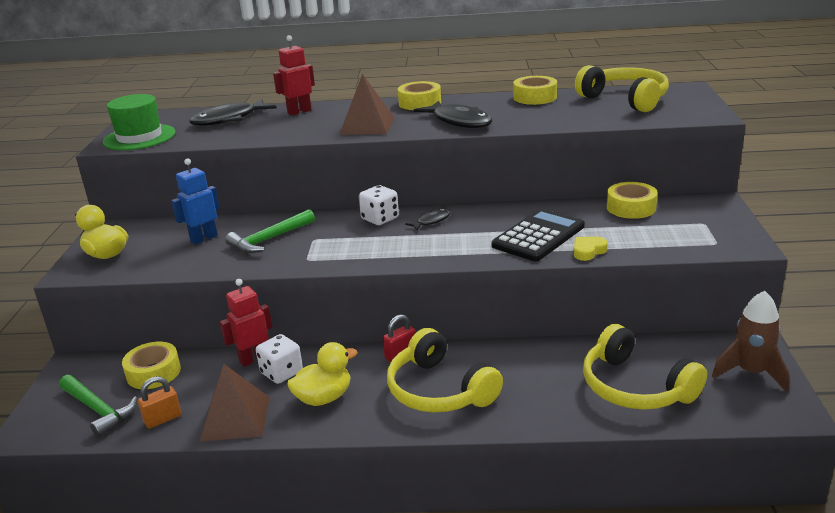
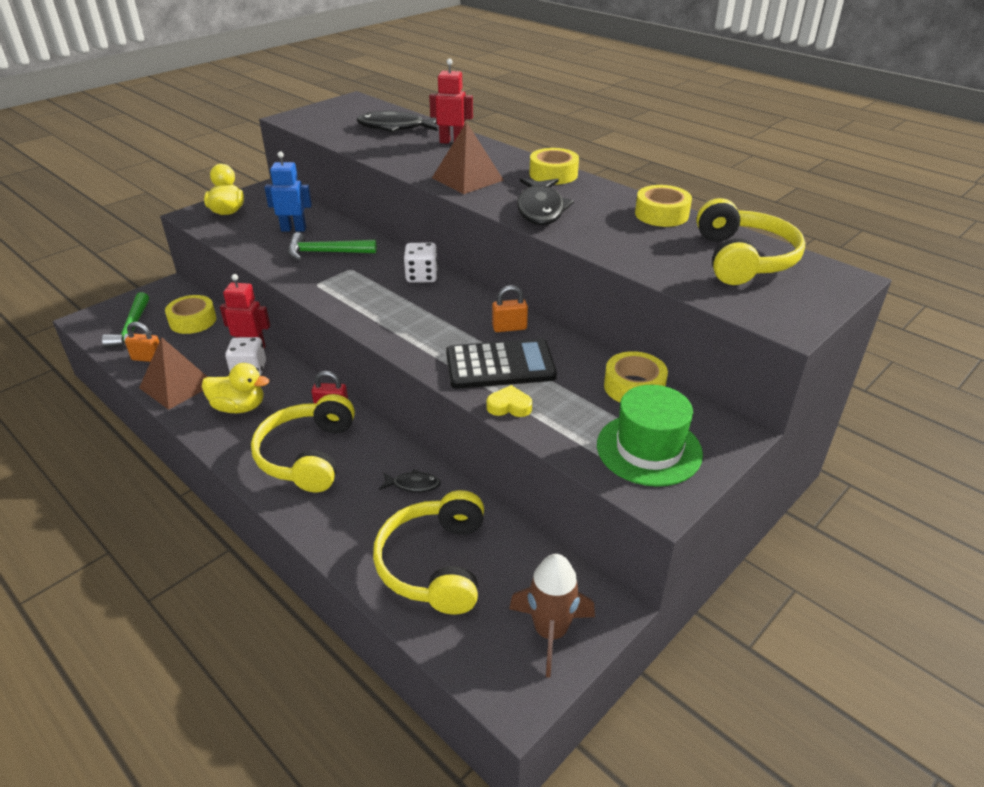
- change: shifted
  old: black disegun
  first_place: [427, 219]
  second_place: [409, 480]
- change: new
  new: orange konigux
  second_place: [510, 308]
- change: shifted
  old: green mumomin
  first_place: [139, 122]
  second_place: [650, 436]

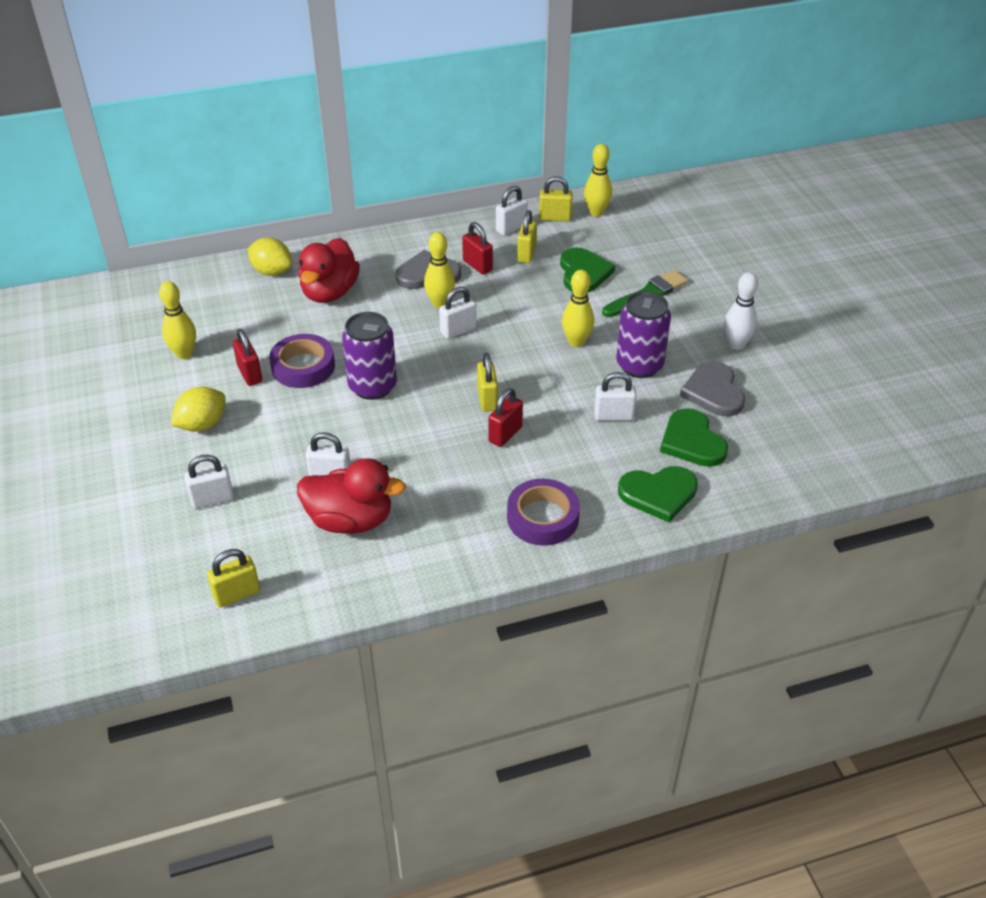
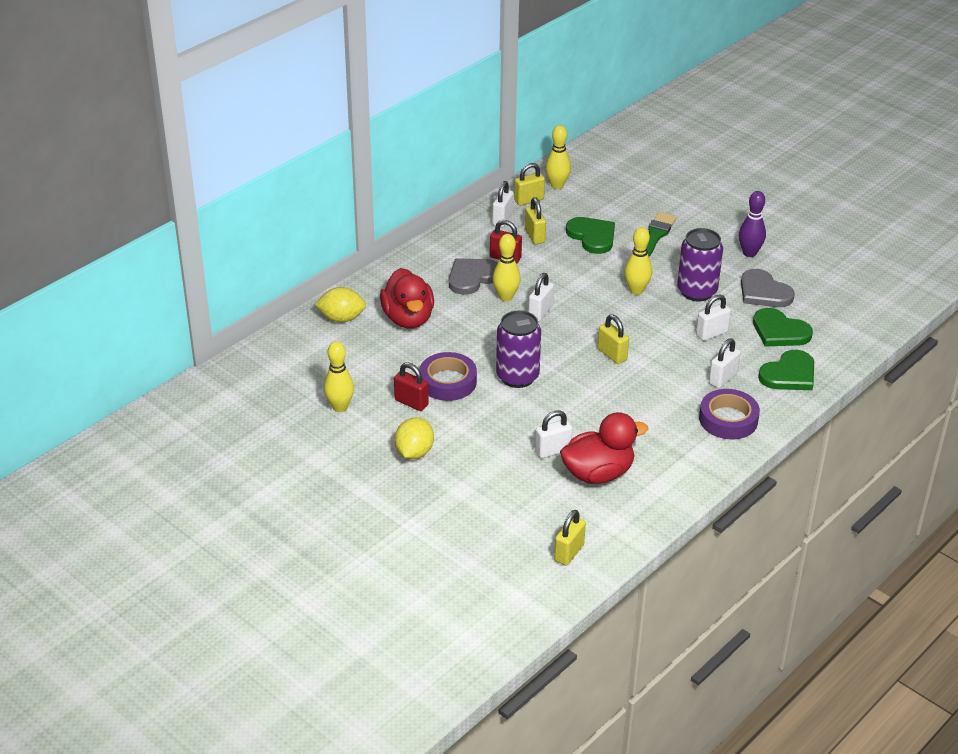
- change: shifted
  old: white konigux
  first_place: [209, 481]
  second_place: [724, 363]
- change: repainted
  old: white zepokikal
  new: purple zepokikal
  first_place: [741, 311]
  second_place: [752, 224]
- change: gone
  old: red konigux
  first_place: [505, 417]

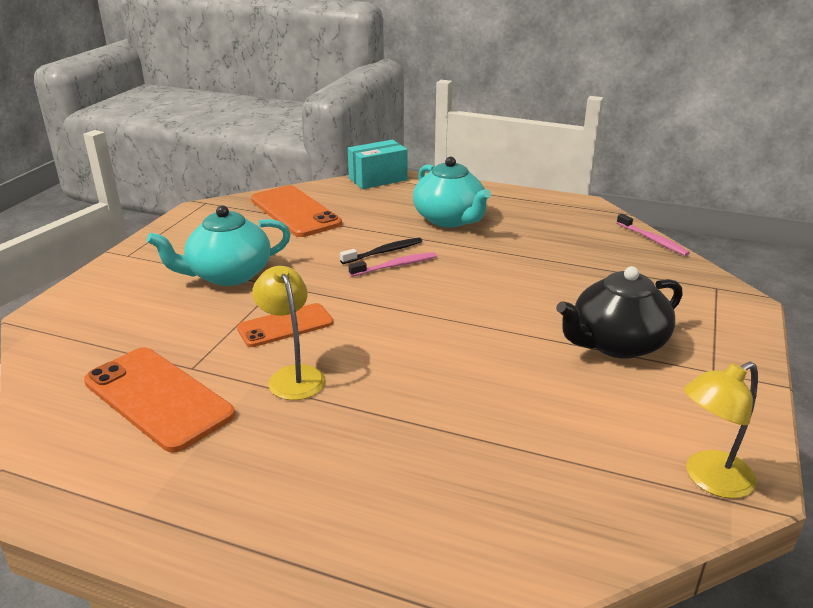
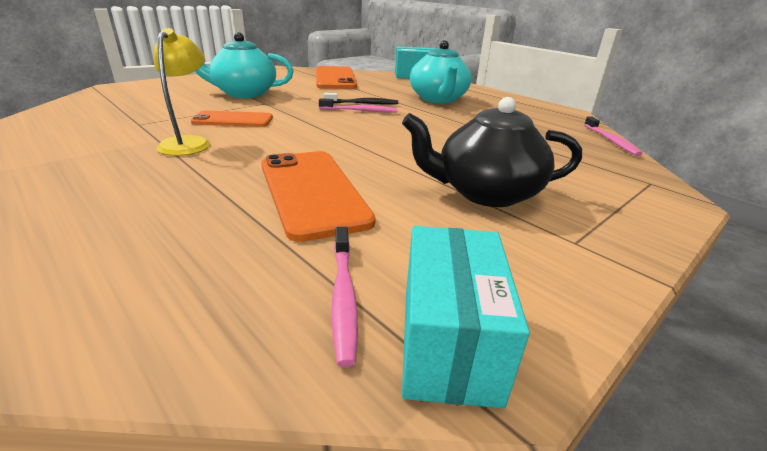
- change: shifted
  old: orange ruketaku
  first_place: [159, 400]
  second_place: [318, 196]
- change: new
  new: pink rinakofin
  second_place: [344, 297]
- change: swapped
  old: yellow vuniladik
  new: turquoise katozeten
  first_place: [721, 430]
  second_place: [466, 317]

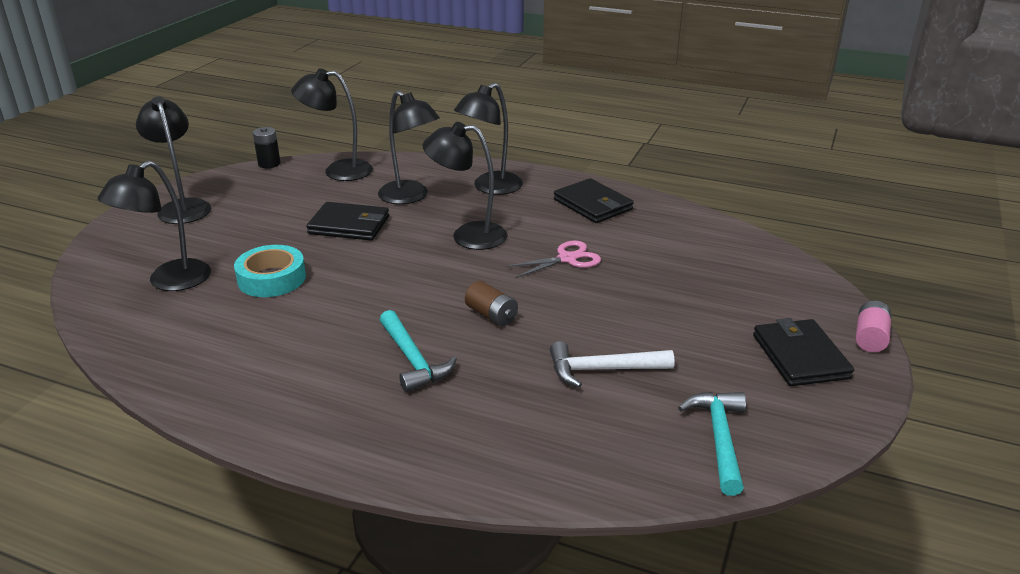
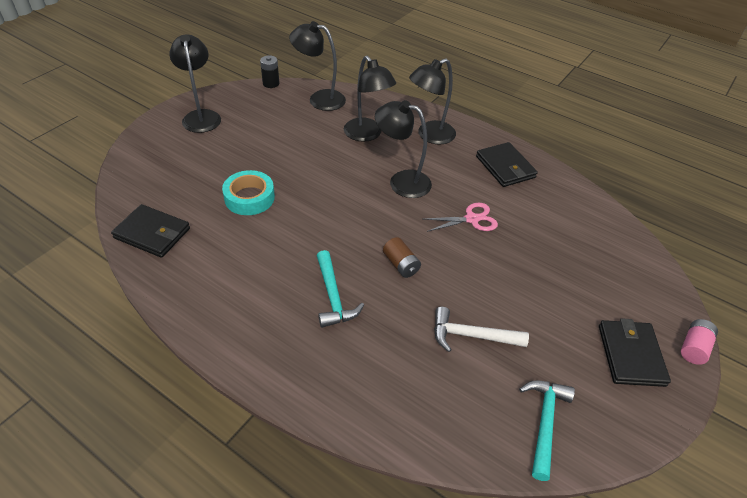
- change: shifted
  old: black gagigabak
  first_place: [347, 221]
  second_place: [150, 231]
- change: gone
  old: black vuniladik
  first_place: [154, 225]

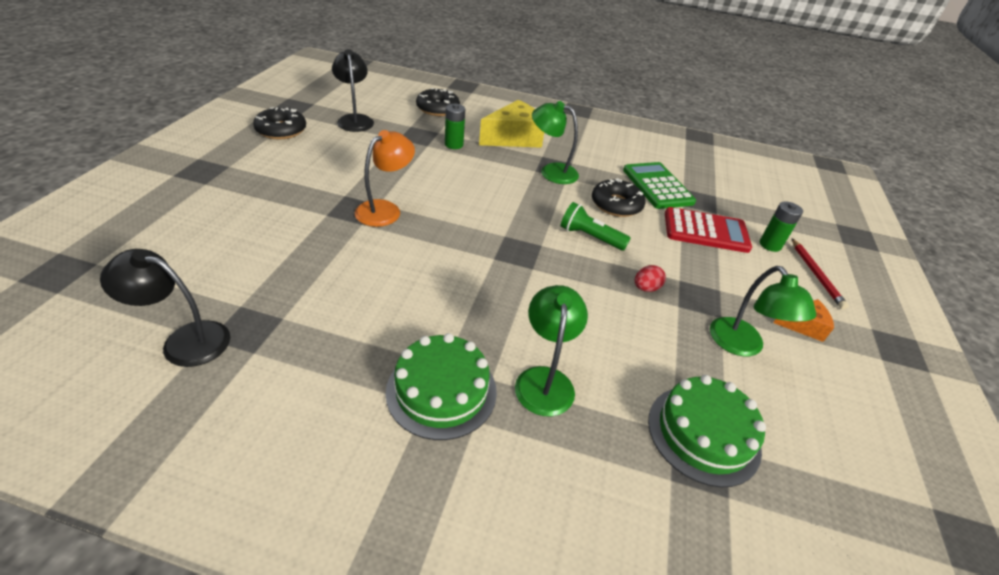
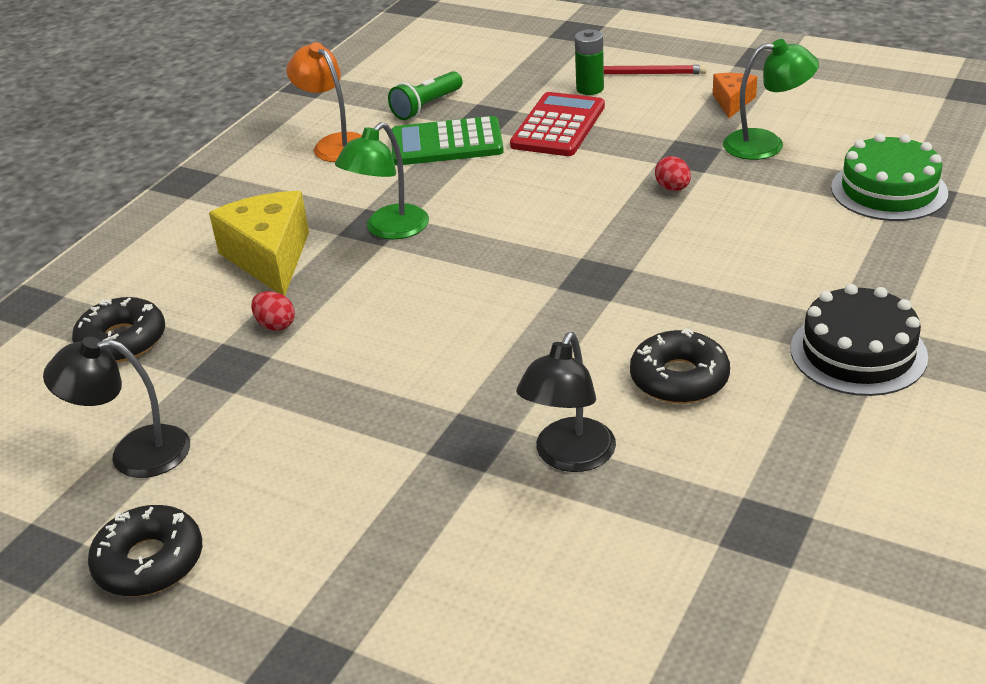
- change: swapped
  old: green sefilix
  new: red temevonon
  first_place: [455, 126]
  second_place: [273, 311]
- change: shifted
  old: orange vuniladik
  first_place: [385, 178]
  second_place: [324, 102]
- change: shifted
  old: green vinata
  first_place: [596, 226]
  second_place: [425, 95]
- change: shifted
  old: black vuniladik
  first_place: [165, 308]
  second_place: [566, 402]
- change: shifted
  old: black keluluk
  first_place: [619, 197]
  second_place: [680, 366]
- change: repainted
  old: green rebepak
  new: black rebepak
  first_place: [441, 386]
  second_place: [859, 340]
- change: gone
  old: green vuniladik
  first_place: [551, 350]

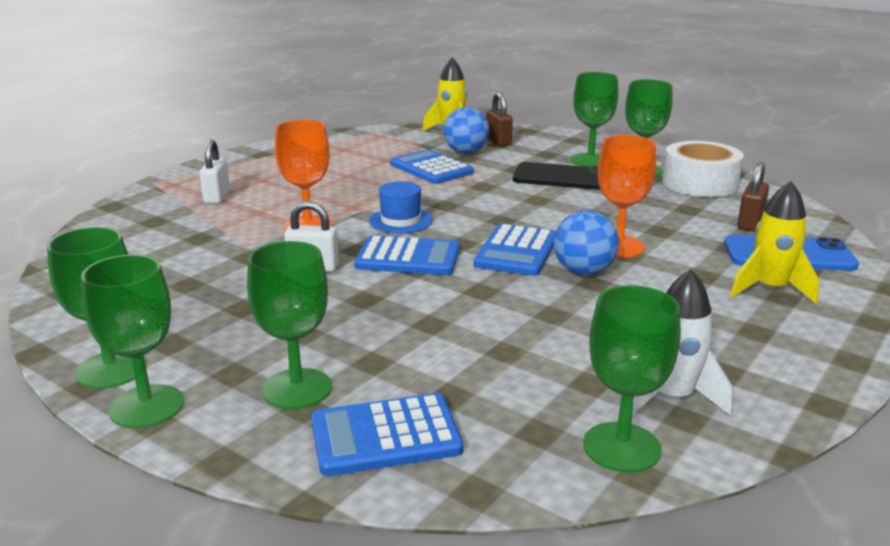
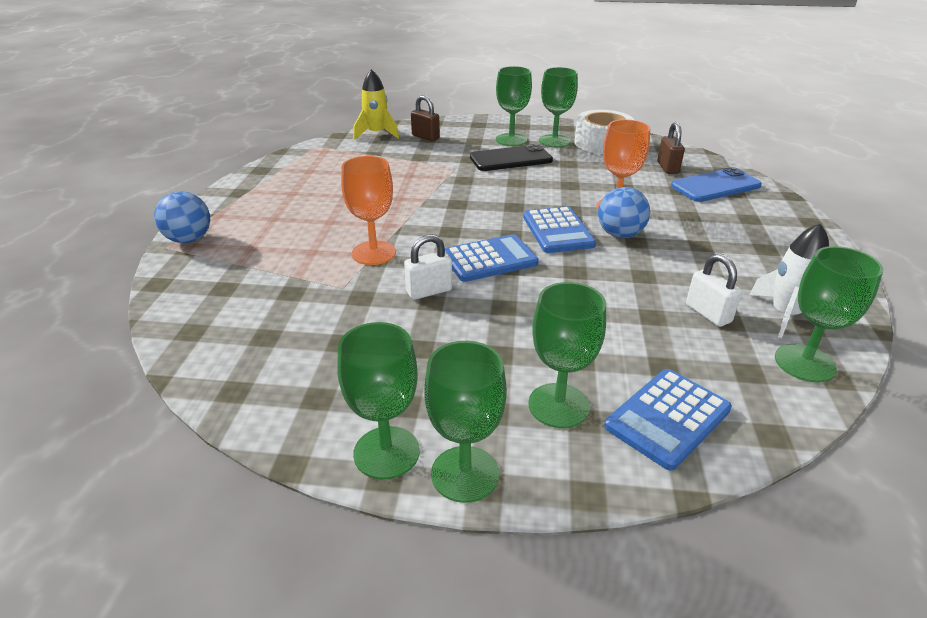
- change: shifted
  old: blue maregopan
  first_place: [466, 130]
  second_place: [182, 217]
- change: shifted
  old: white konigux
  first_place: [214, 171]
  second_place: [714, 290]
- change: gone
  old: blue mumomin
  first_place: [401, 207]
- change: gone
  old: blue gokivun
  first_place: [432, 166]
- change: gone
  old: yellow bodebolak
  first_place: [774, 242]

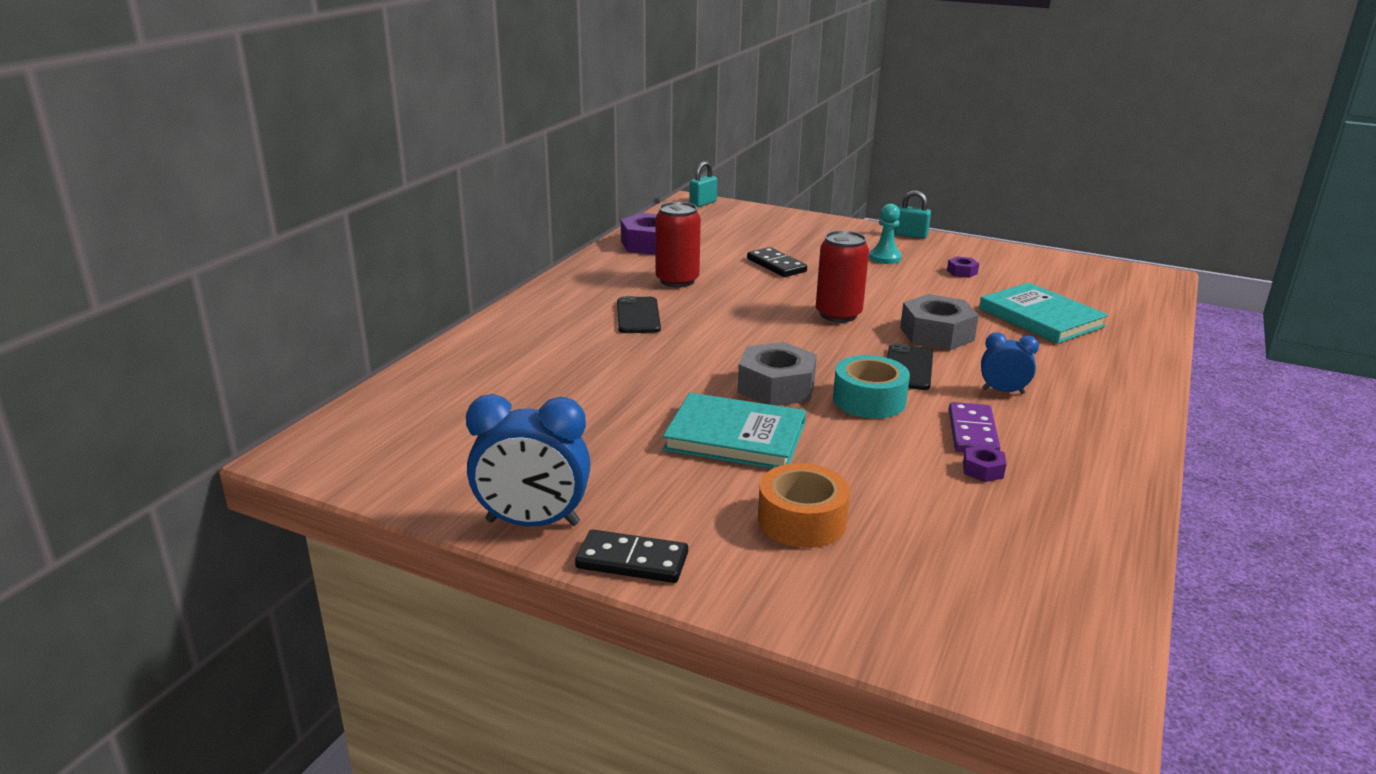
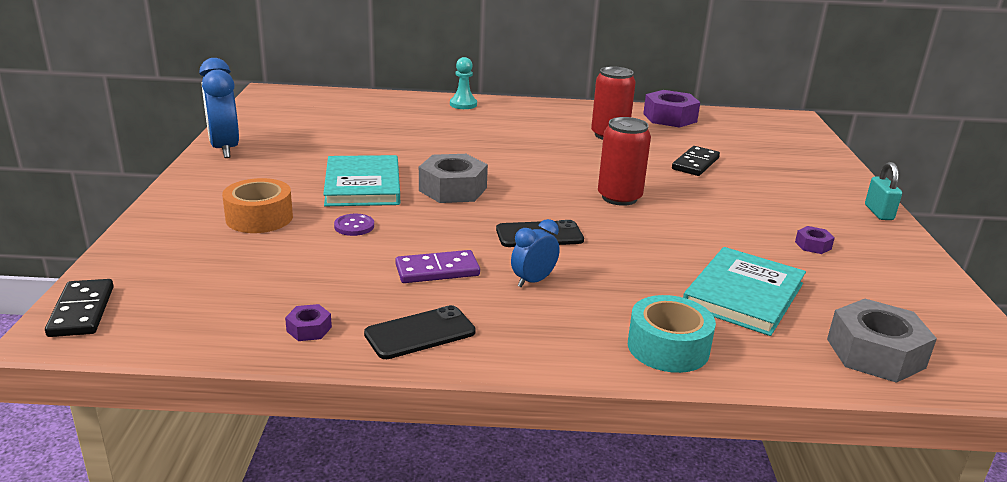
- change: shifted
  old: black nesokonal
  first_place: [631, 556]
  second_place: [79, 308]
- change: shifted
  old: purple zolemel
  first_place: [984, 463]
  second_place: [308, 322]
- change: new
  new: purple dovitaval
  second_place: [354, 225]
- change: shifted
  old: black ruketaku
  first_place: [639, 314]
  second_place: [420, 332]
- change: shifted
  old: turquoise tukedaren
  first_place: [885, 234]
  second_place: [463, 83]
- change: rotated
  old: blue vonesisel
  first_place: [1010, 363]
  second_place: [535, 253]
  degrees: -120
- change: shifted
  old: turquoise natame
  first_place: [871, 386]
  second_place: [672, 334]
- change: shifted
  old: grey zolemel
  first_place: [939, 322]
  second_place: [882, 341]
- change: gone
  old: turquoise konigux
  first_place: [703, 184]

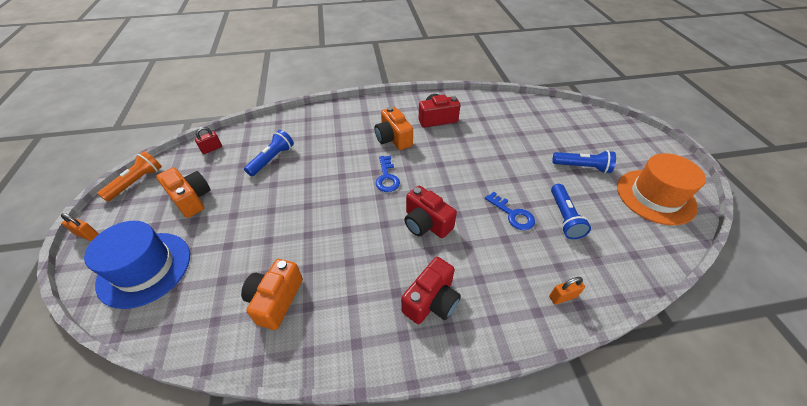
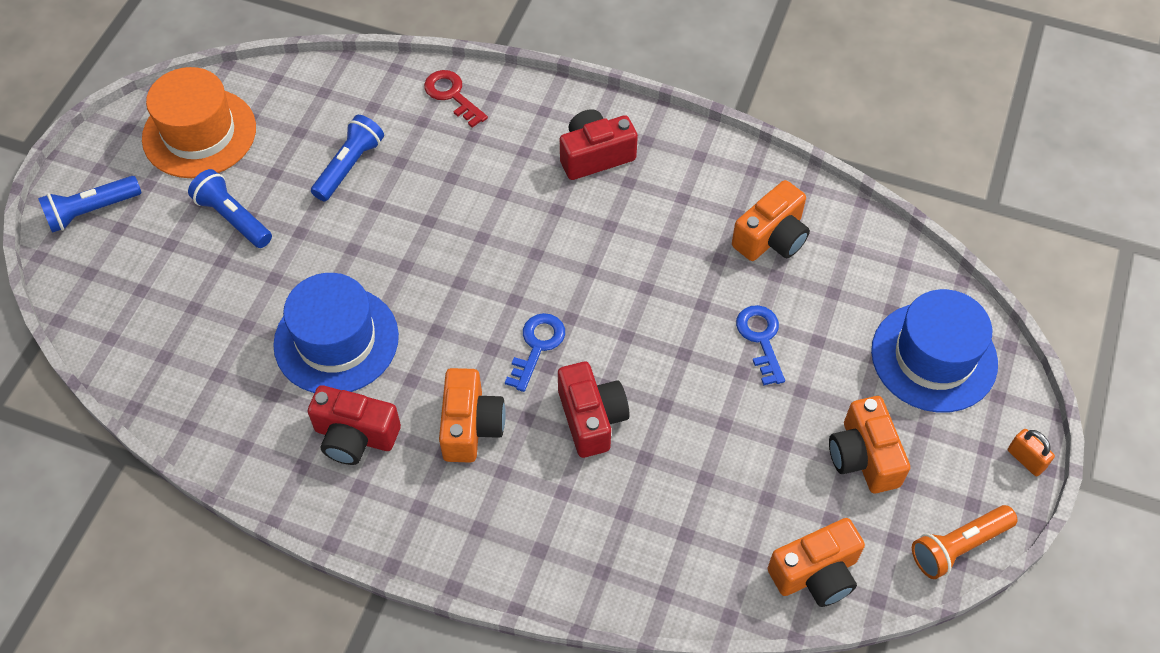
- change: shifted
  old: blue vinata
  first_place: [269, 153]
  second_place: [90, 204]
- change: new
  new: blue mumomin
  second_place: [336, 333]
- change: swapped
  old: orange konigux
  new: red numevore
  first_place: [567, 291]
  second_place: [456, 99]
- change: shifted
  old: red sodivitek
  first_place: [430, 212]
  second_place: [594, 410]
- change: shifted
  old: blue numevore
  first_place: [510, 210]
  second_place: [760, 345]
- change: swapped
  old: red konigux
  new: orange sodivitek
  first_place: [208, 140]
  second_place: [816, 562]

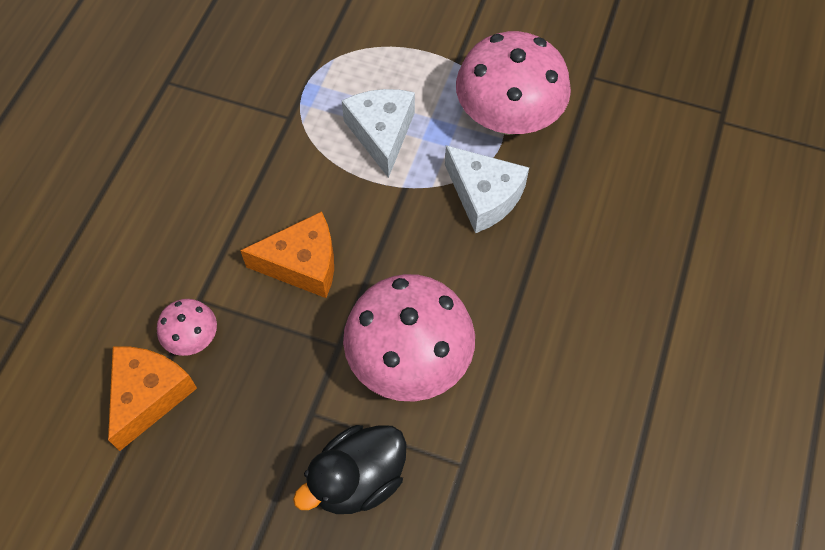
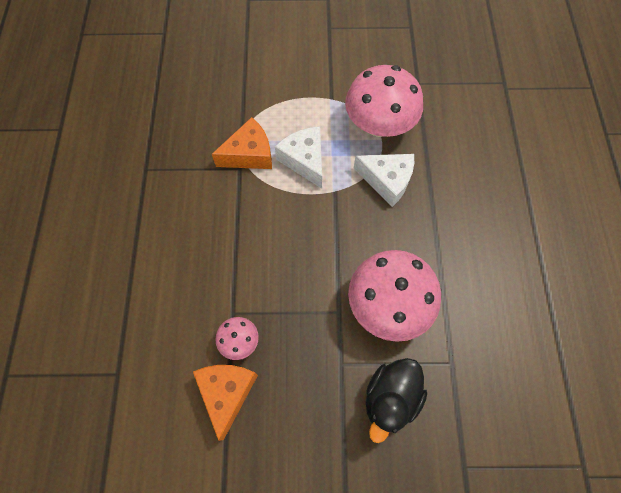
- change: shifted
  old: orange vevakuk
  first_place: [287, 254]
  second_place: [242, 143]

